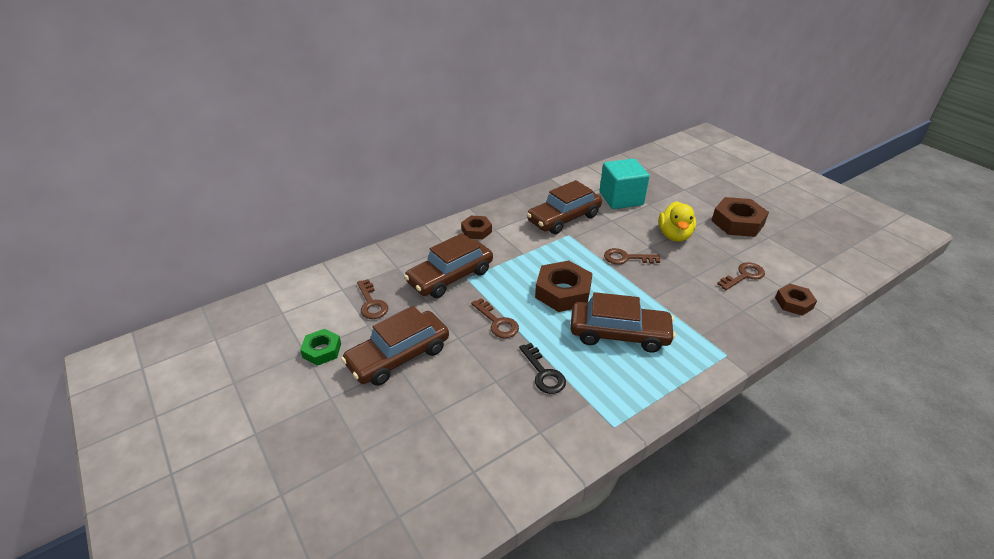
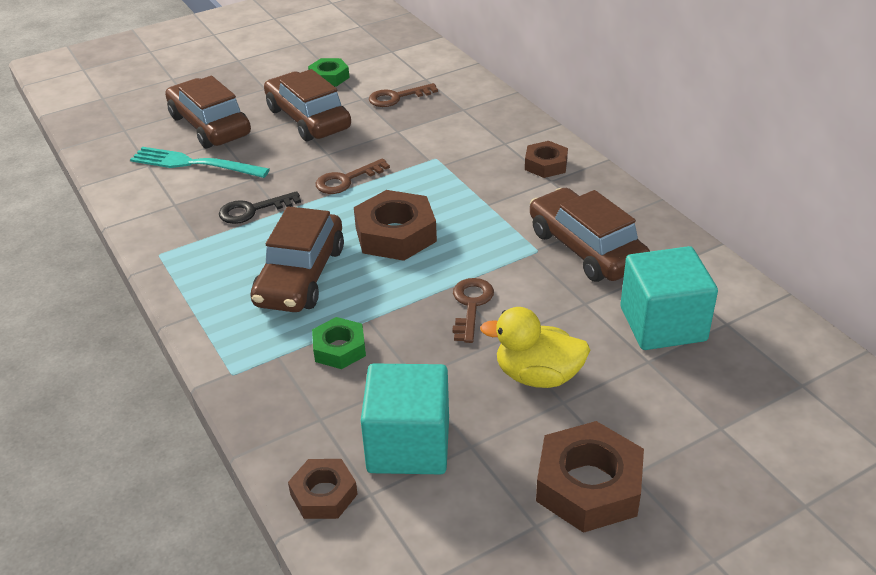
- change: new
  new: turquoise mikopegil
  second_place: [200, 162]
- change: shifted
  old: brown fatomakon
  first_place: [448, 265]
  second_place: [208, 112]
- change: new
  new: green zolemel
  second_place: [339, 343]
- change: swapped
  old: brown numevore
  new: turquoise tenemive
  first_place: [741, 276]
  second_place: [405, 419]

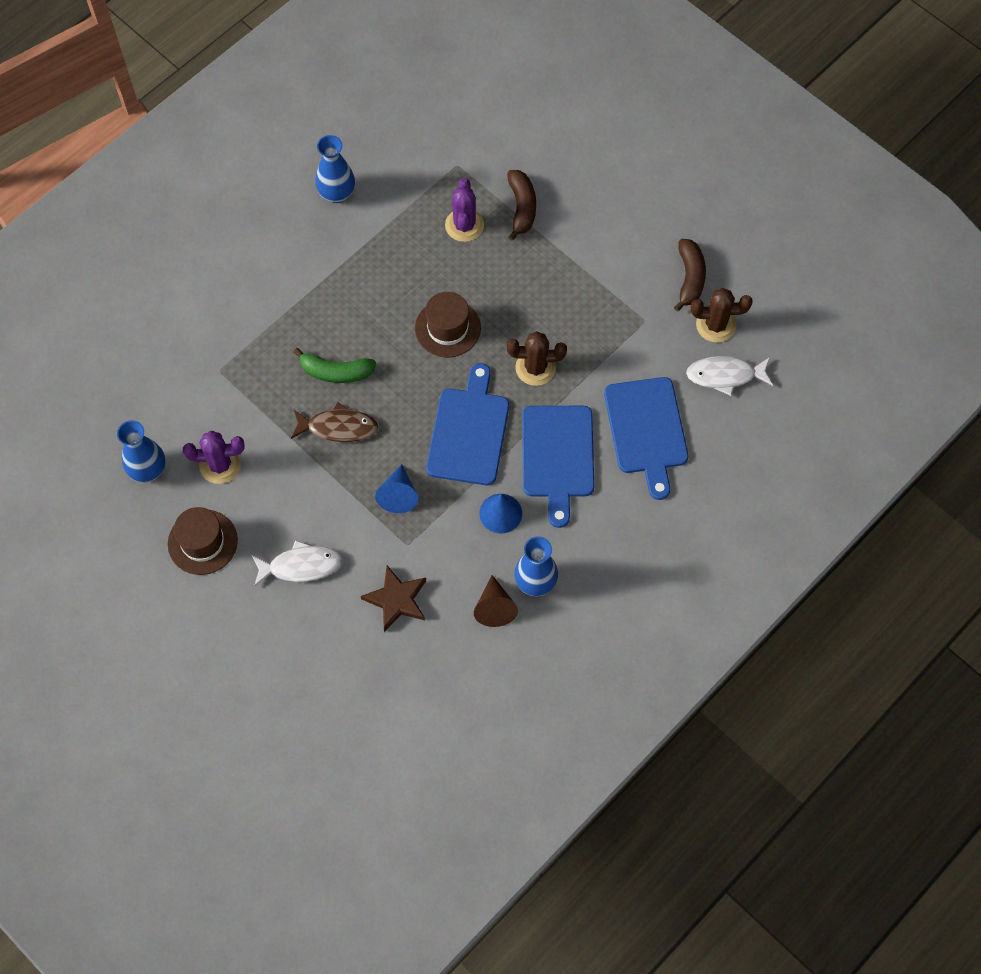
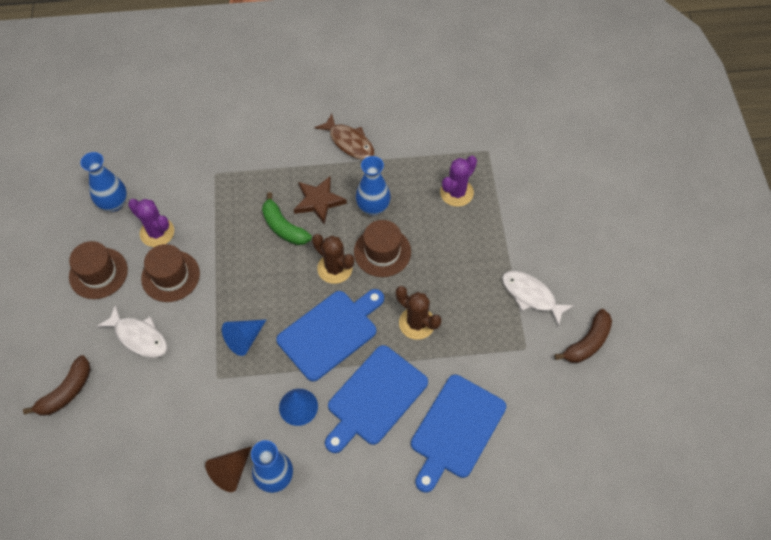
- change: shifted
  old: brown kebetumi
  first_place: [521, 205]
  second_place: [57, 385]
- change: new
  new: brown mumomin
  second_place: [170, 273]
- change: shifted
  old: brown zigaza
  first_place: [393, 598]
  second_place: [320, 200]
- change: shifted
  old: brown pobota
  first_place: [722, 315]
  second_place: [333, 259]
- change: shifted
  old: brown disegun
  first_place: [334, 422]
  second_place: [344, 137]
- change: shifted
  old: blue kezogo
  first_place: [335, 169]
  second_place: [373, 186]
- change: shifted
  old: white disegun
  first_place: [729, 376]
  second_place: [538, 298]

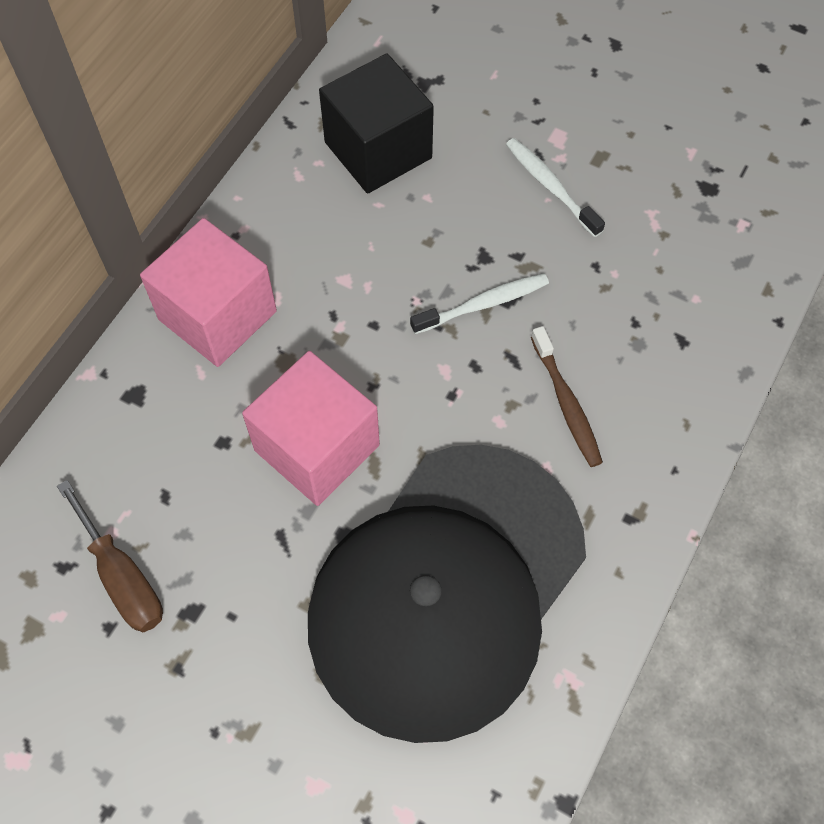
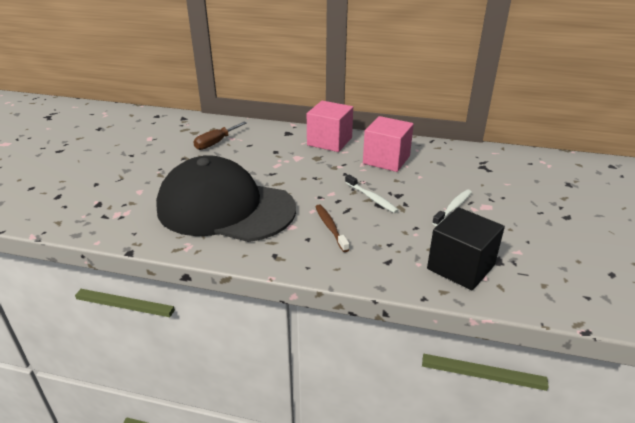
- change: rotated
  old: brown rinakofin
  first_place: [567, 396]
  second_place: [332, 228]
  degrees: 105
- change: shifted
  old: pink tenemive
  first_place: [311, 428]
  second_place: [388, 144]
- change: shifted
  old: black tenemive
  first_place: [376, 124]
  second_place: [466, 249]

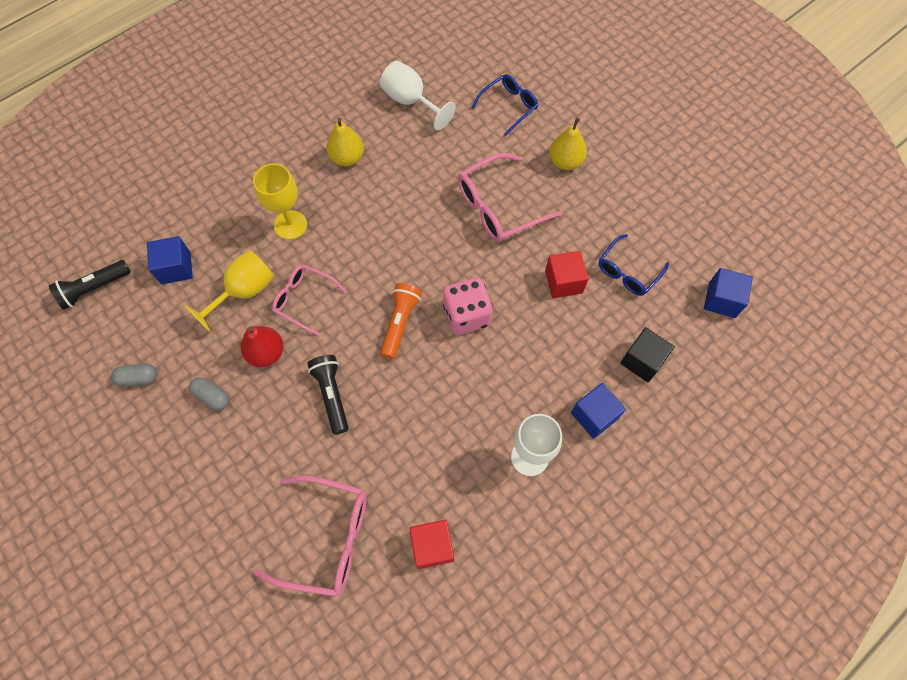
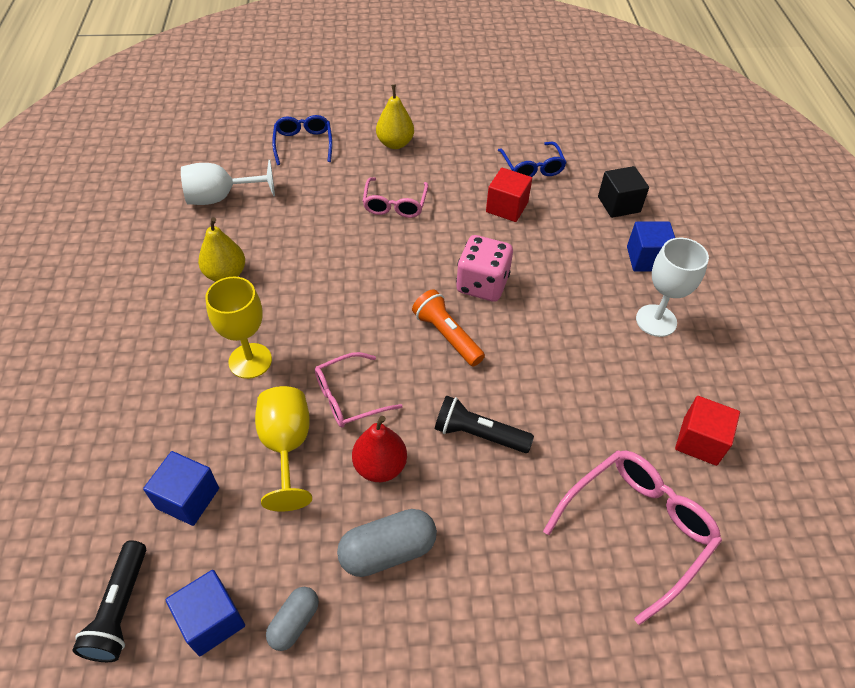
- change: shifted
  old: blue tenemive
  first_place: [728, 293]
  second_place: [205, 613]
- change: scaled
  old: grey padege
  first_place: [209, 394]
  second_place: [387, 543]
  factor: 1.63
- change: scaled
  old: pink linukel
  first_place: [510, 197]
  second_place: [395, 197]
  factor: 0.64

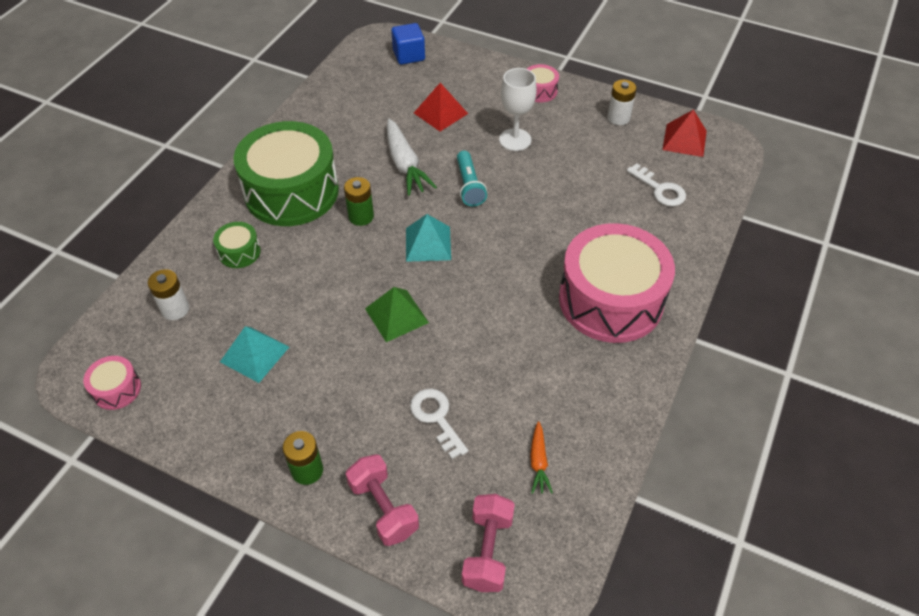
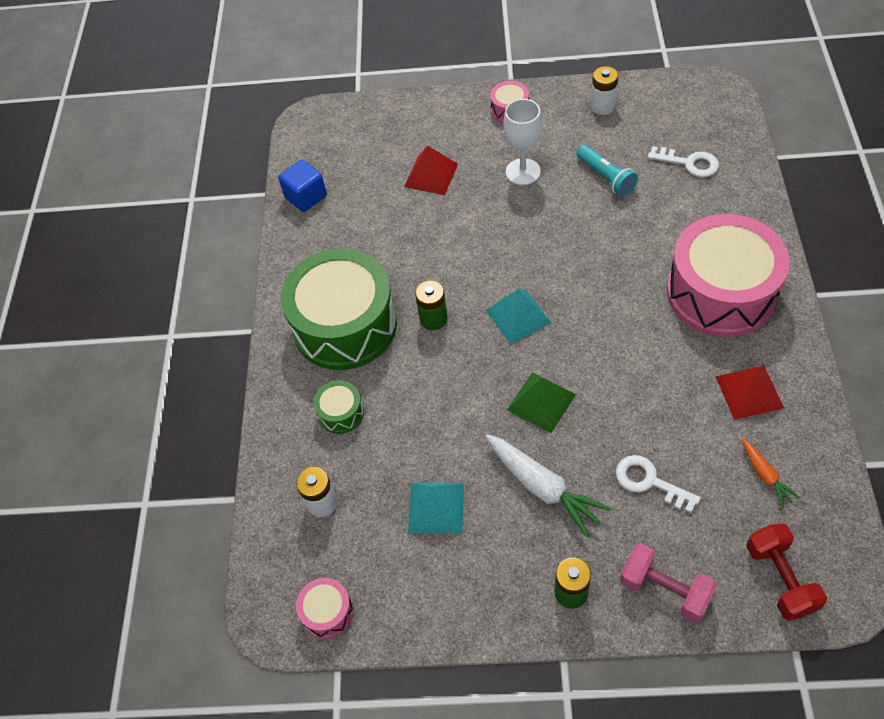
- change: shifted
  old: blue tenemive
  first_place: [408, 44]
  second_place: [302, 185]
- change: shifted
  old: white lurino
  first_place: [412, 157]
  second_place: [548, 485]
- change: shifted
  old: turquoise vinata
  first_place: [472, 178]
  second_place: [607, 170]
- change: shifted
  old: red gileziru
  first_place: [684, 133]
  second_place: [749, 392]
- change: repainted
  old: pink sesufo
  new: red sesufo
  first_place: [488, 543]
  second_place: [786, 571]

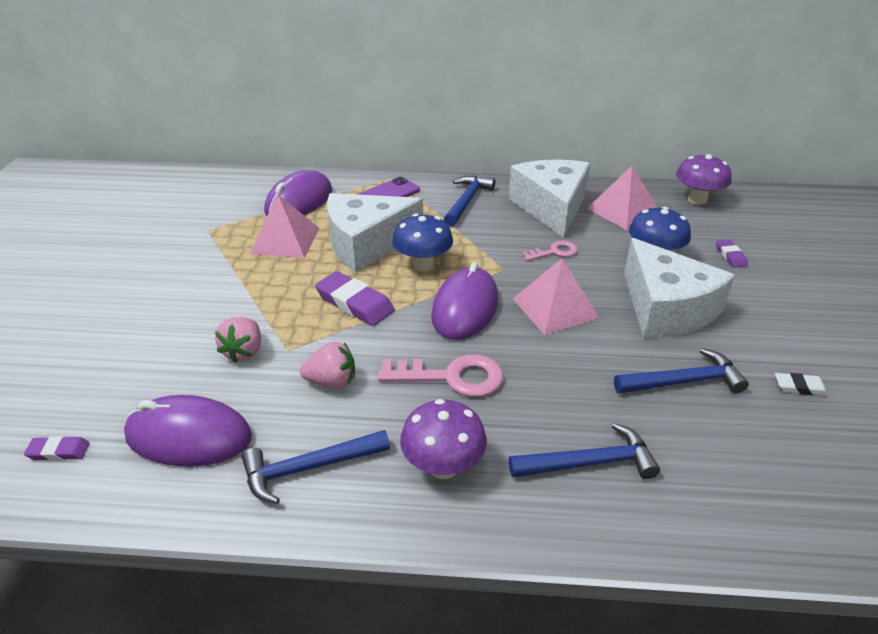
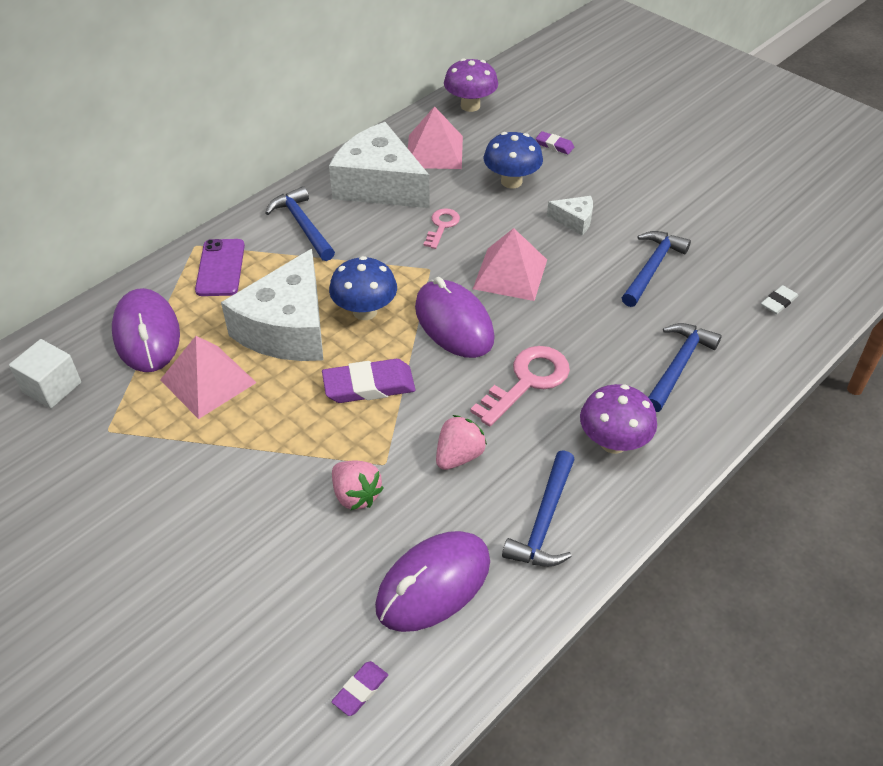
- change: new
  new: white tenemive
  second_place: [45, 373]
- change: scaled
  old: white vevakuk
  first_place: [679, 288]
  second_place: [570, 215]
  factor: 0.44
- change: shifted
  old: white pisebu
  first_place: [802, 384]
  second_place: [779, 299]

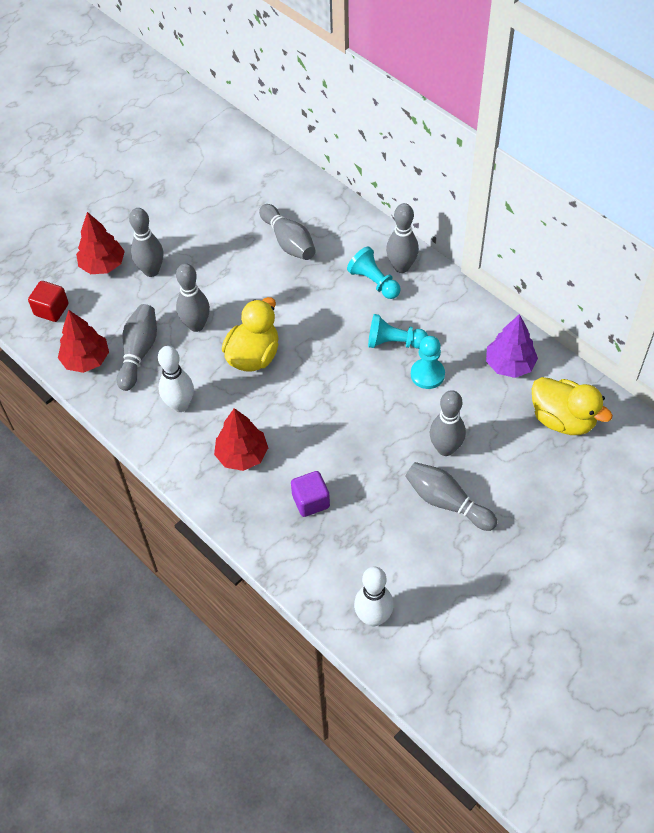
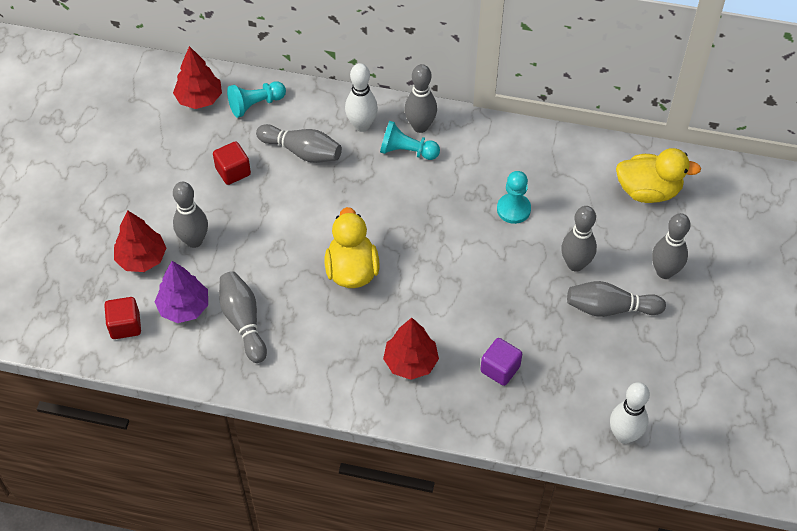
- change: shifted
  old: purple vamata
  first_place: [512, 346]
  second_place: [181, 292]
- change: shifted
  old: red vamata
  first_place: [83, 341]
  second_place: [197, 77]
- change: new
  new: red tenemive
  second_place: [232, 163]
- change: shifted
  old: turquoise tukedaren
  first_place: [398, 331]
  second_place: [256, 99]
- change: shifted
  old: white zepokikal
  first_place: [176, 379]
  second_place: [361, 97]
- change: shifted
  old: grey zepokikal
  first_place: [193, 297]
  second_place: [671, 246]

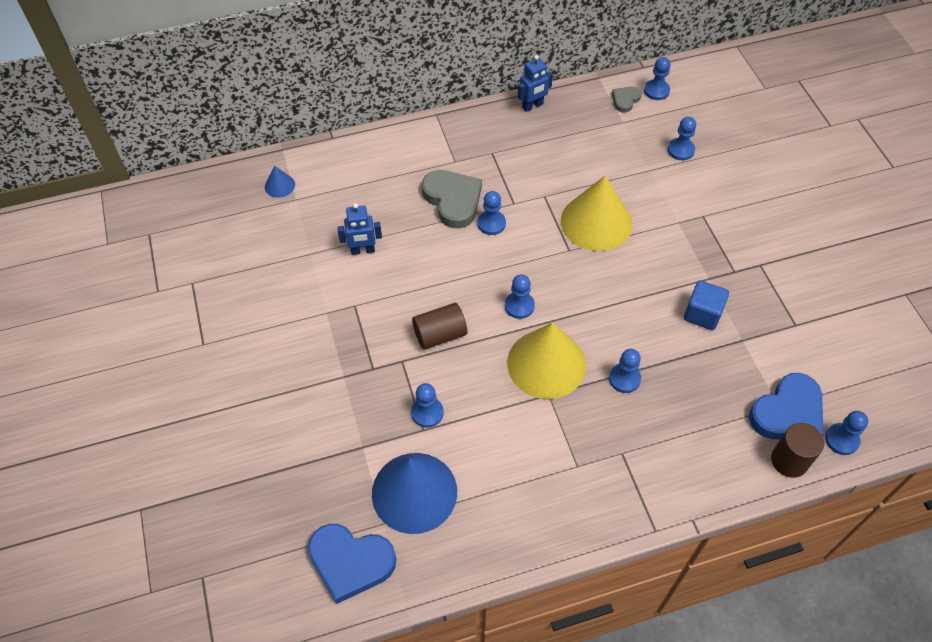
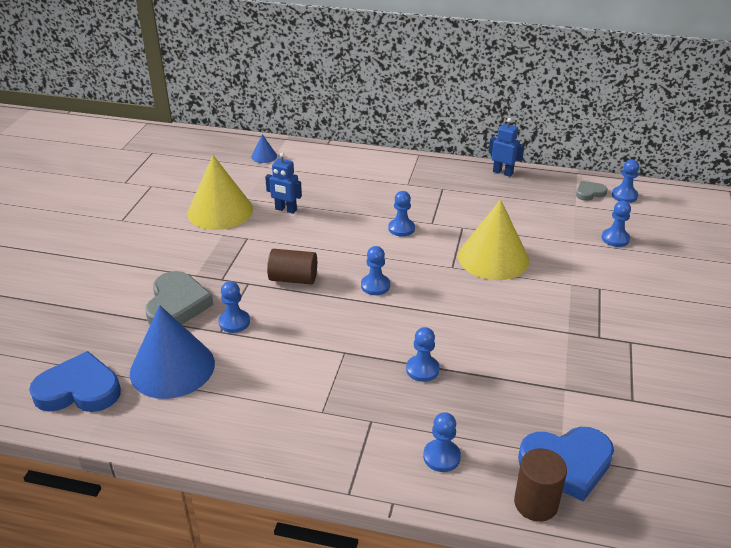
- change: rotated
  old: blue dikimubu
  first_place: [352, 564]
  second_place: [75, 381]
  degrees: 135
- change: shifted
  old: grey dikimubu
  first_place: [452, 199]
  second_place: [179, 298]
- change: shifted
  old: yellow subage
  first_place: [546, 361]
  second_place: [220, 192]
- change: shifted
  old: blue tukedaren
  first_place: [846, 433]
  second_place: [442, 442]
- change: rotated
  old: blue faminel
  first_place: [535, 83]
  second_place: [506, 147]
  degrees: -150
- change: gone
  old: blue tenemive
  first_place: [706, 305]

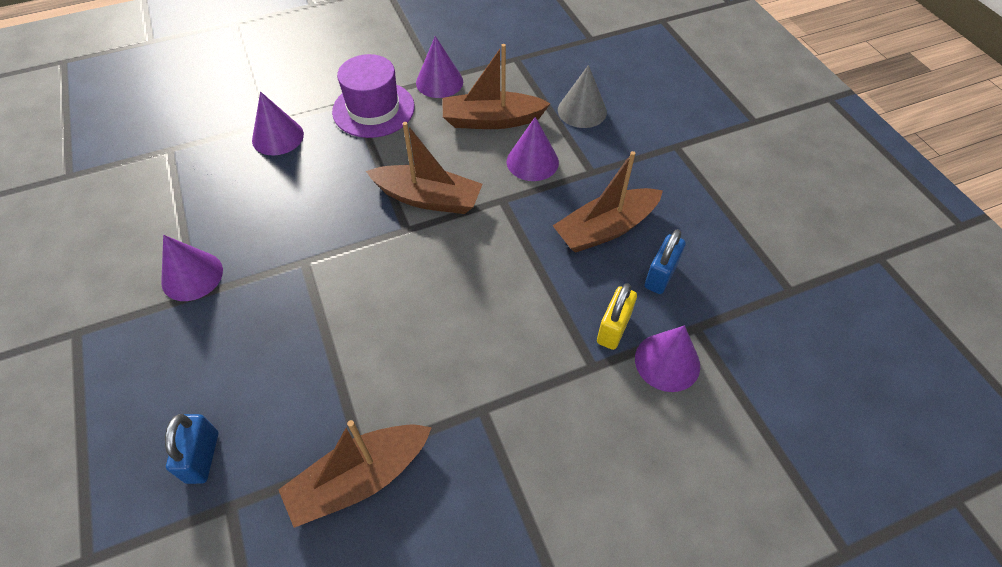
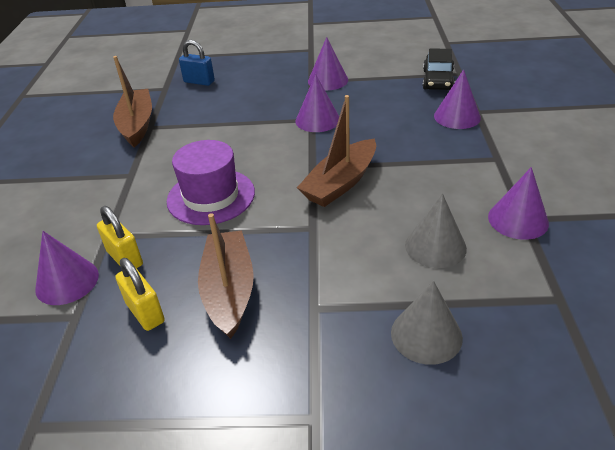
- change: repainted
  old: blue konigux
  new: yellow konigux
  first_place: [665, 261]
  second_place: [140, 294]
- change: shifted
  old: purple mumomin
  first_place: [373, 96]
  second_place: [211, 182]
- change: shifted
  old: purple subage
  first_place: [533, 149]
  second_place: [317, 103]
- change: swapped
  old: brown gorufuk
  new: grey subage
  first_place: [497, 86]
  second_place: [436, 230]
- change: new
  new: black fatomakon
  second_place: [439, 69]

